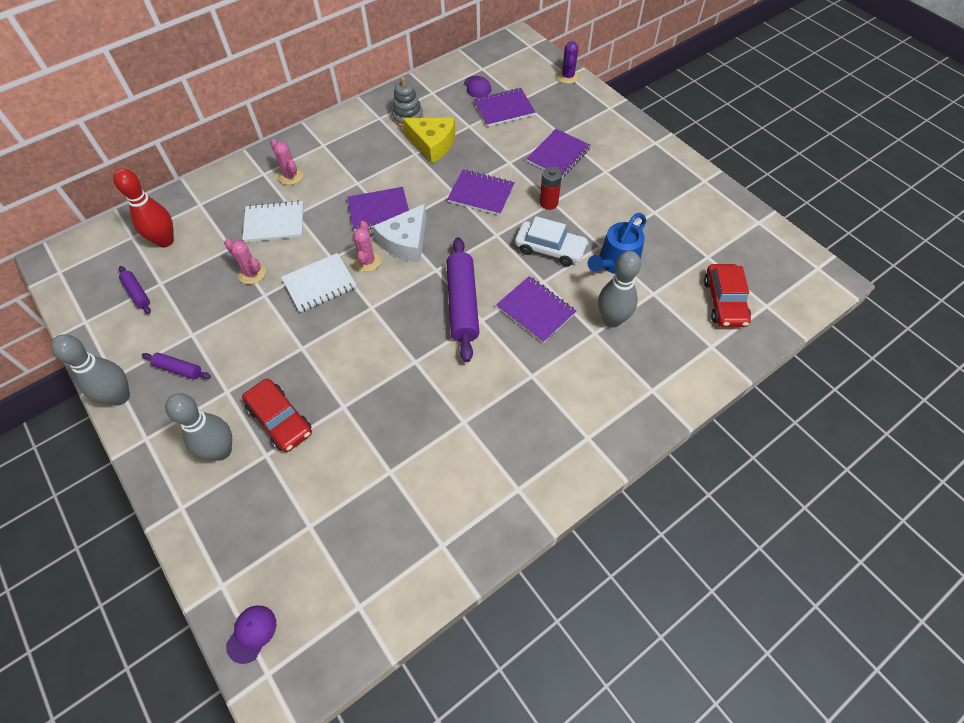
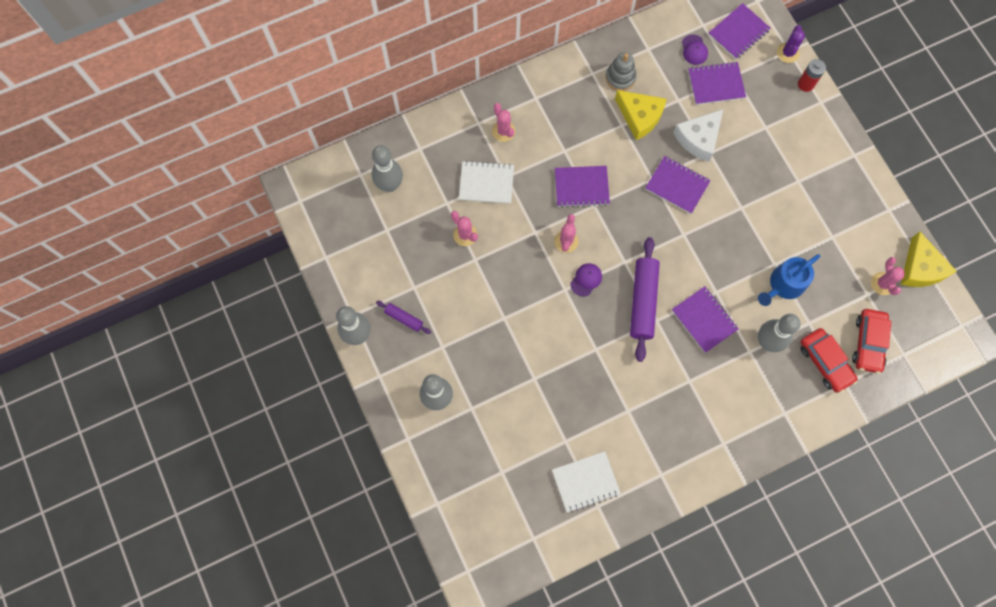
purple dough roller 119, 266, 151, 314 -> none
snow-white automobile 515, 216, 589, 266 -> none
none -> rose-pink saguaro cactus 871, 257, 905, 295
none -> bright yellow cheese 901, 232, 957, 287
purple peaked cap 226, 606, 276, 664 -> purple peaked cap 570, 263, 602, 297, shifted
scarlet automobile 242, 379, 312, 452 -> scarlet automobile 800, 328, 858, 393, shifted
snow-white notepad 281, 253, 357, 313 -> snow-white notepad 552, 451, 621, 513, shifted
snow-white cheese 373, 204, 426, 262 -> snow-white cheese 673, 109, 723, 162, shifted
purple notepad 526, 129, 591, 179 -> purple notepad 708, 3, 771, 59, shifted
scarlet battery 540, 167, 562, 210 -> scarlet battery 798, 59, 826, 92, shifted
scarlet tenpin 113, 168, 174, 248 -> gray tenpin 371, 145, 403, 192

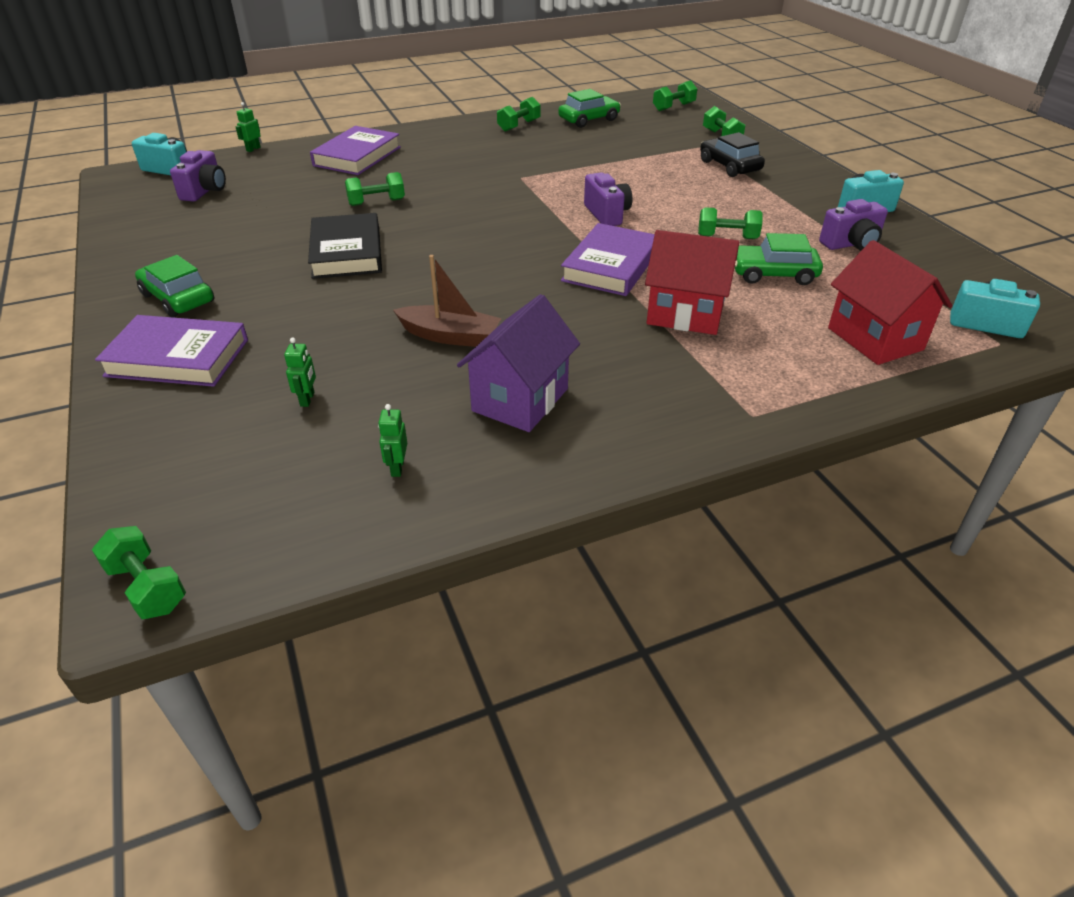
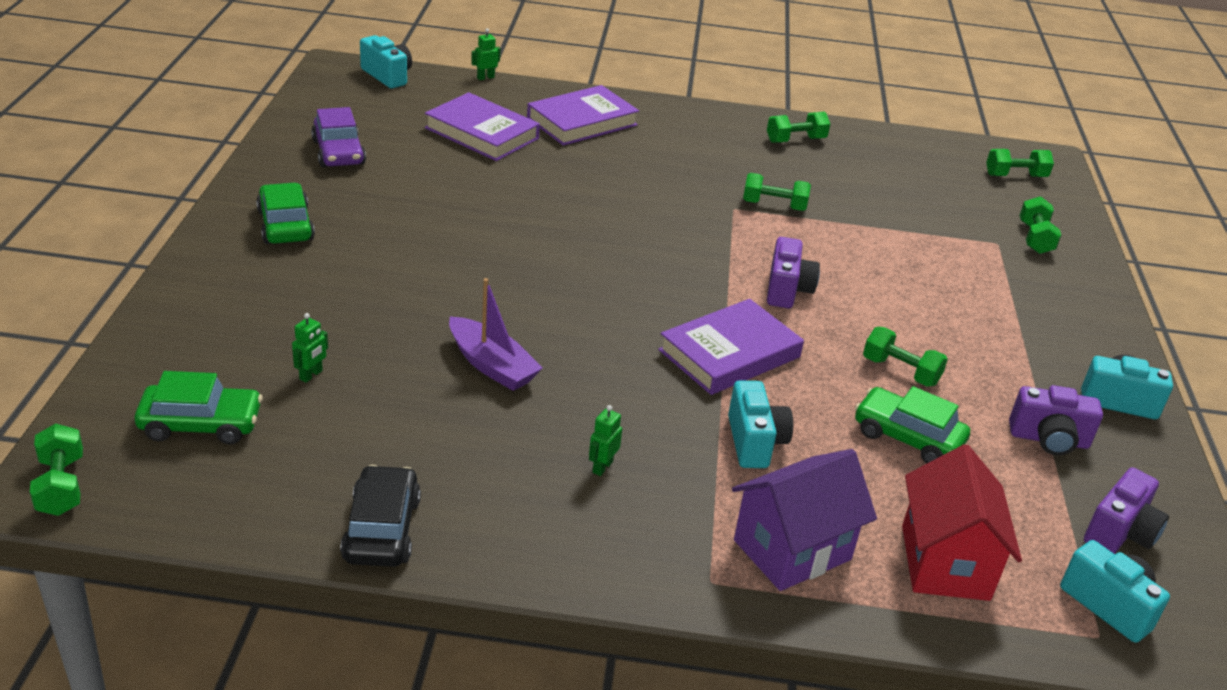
jet-black book 308, 213, 382, 279 -> none
none -> purple automobile 311, 107, 366, 167
purple book 95, 315, 248, 387 -> purple book 425, 92, 540, 161, shifted
purple camera 170, 150, 226, 202 -> purple camera 1084, 467, 1169, 554, shifted
emerald free weight 345, 172, 405, 206 -> emerald free weight 743, 173, 811, 211, shifted
emerald robot figure 378, 404, 407, 477 -> emerald robot figure 589, 405, 622, 476, shifted
purple cottage 457, 294, 580, 432 -> purple cottage 732, 449, 877, 591, shifted
emerald automobile 558, 89, 621, 128 -> emerald automobile 135, 371, 263, 444, shifted
jet-black automobile 700, 132, 765, 177 -> jet-black automobile 340, 465, 421, 567, shifted
scarlet cottage 645, 230, 739, 335 -> aqua camera 728, 381, 793, 468
russet toy boat 393, 255, 502, 347 -> purple toy boat 449, 278, 543, 391

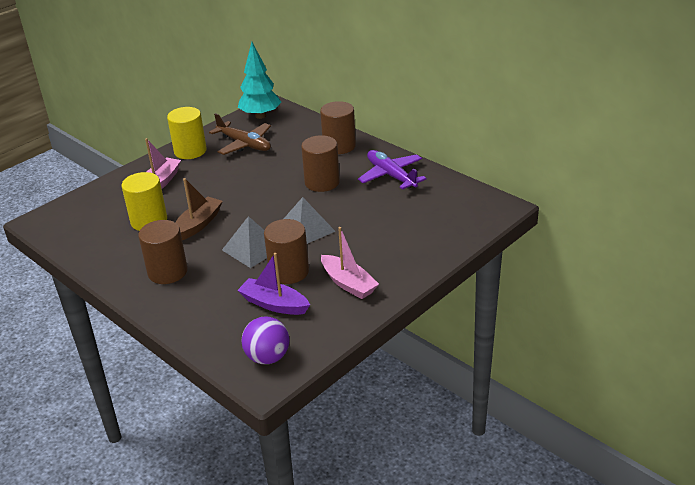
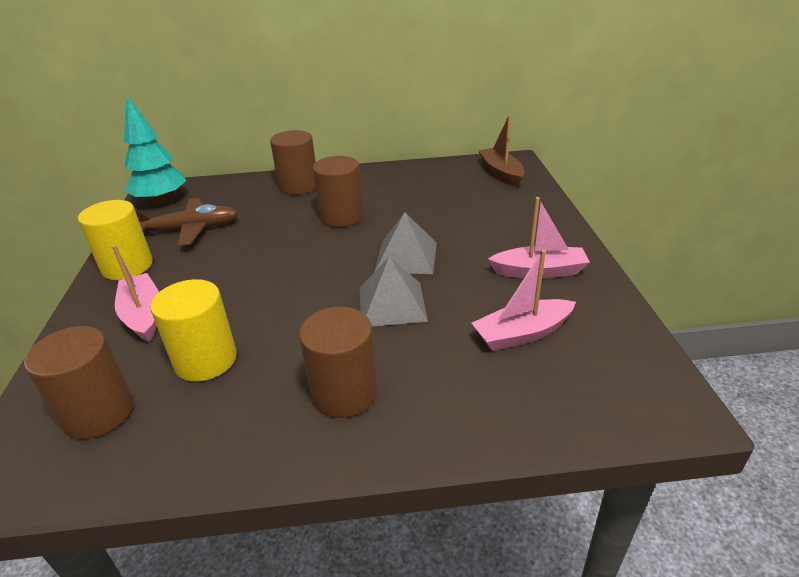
purple play ball 242, 317, 289, 364 -> none
purple toy plane 358, 150, 427, 190 -> none
russet toy boat 175, 178, 223, 240 -> russet toy boat 479, 114, 525, 187, shifted
russet cylinder 264, 219, 309, 284 -> russet cylinder 24, 326, 133, 439, shifted
purple toy boat 237, 253, 310, 315 -> rose-pink toy boat 472, 250, 576, 351

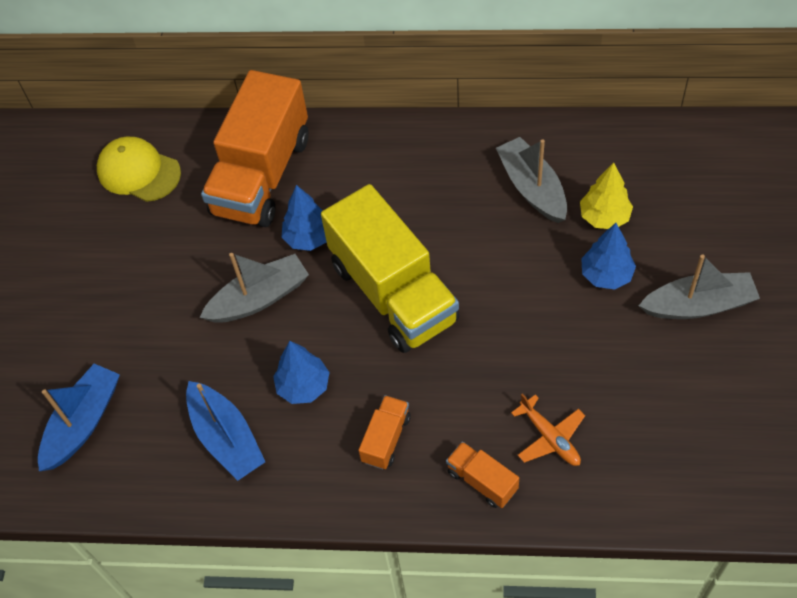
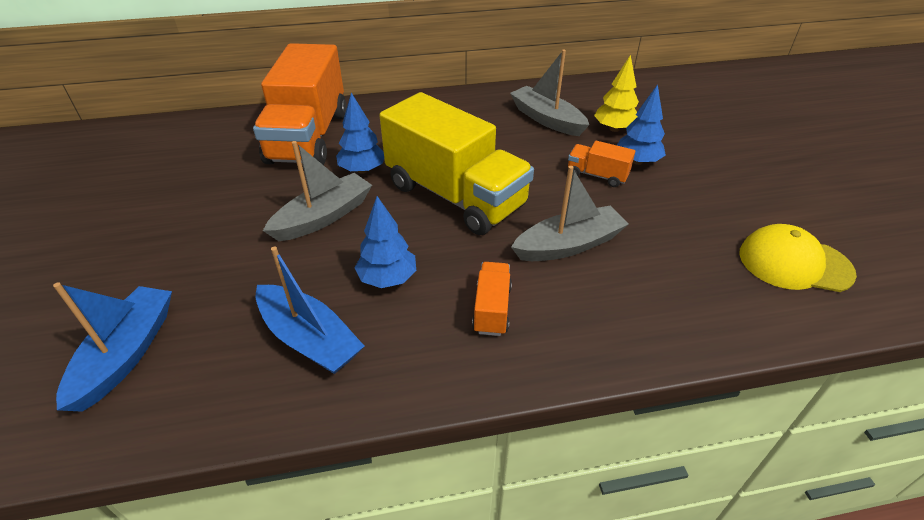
orange toy plane 511, 393, 585, 466 -> none
bright yellow peaked cap 97, 137, 181, 202 -> bright yellow peaked cap 739, 224, 857, 292, shifted
orange toy truck 446, 441, 519, 508 -> orange toy truck 568, 141, 635, 187, shifted
gray toy boat 639, 255, 760, 319 -> gray toy boat 511, 166, 629, 261, shifted

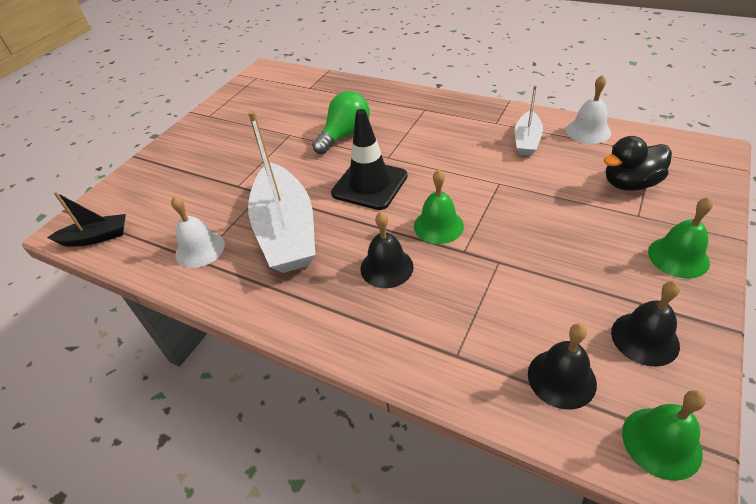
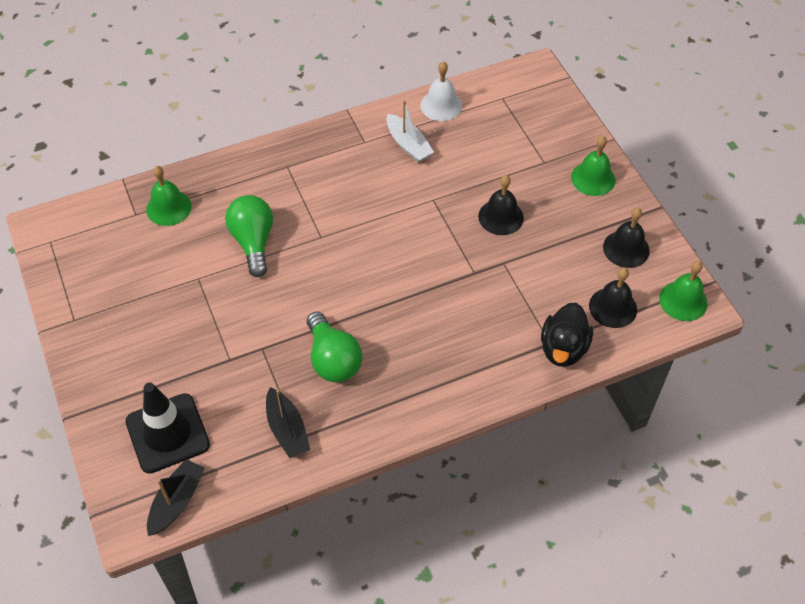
jet-black road cone 331, 109, 408, 210 -> jet-black road cone 125, 383, 210, 474, shifted
jet-black school bell 360, 212, 414, 288 -> jet-black school bell 478, 175, 524, 235, shifted
emerald school bell 414, 170, 464, 244 -> emerald school bell 146, 166, 192, 226, shifted
jet-black duck 604, 136, 672, 191 -> jet-black duck 541, 303, 593, 367, shifted
snow-white school bell 171, 196, 225, 268 -> jet-black toy boat 266, 387, 310, 458
snow-white toy boat 248, 111, 315, 273 -> emerald light bulb 307, 311, 362, 382

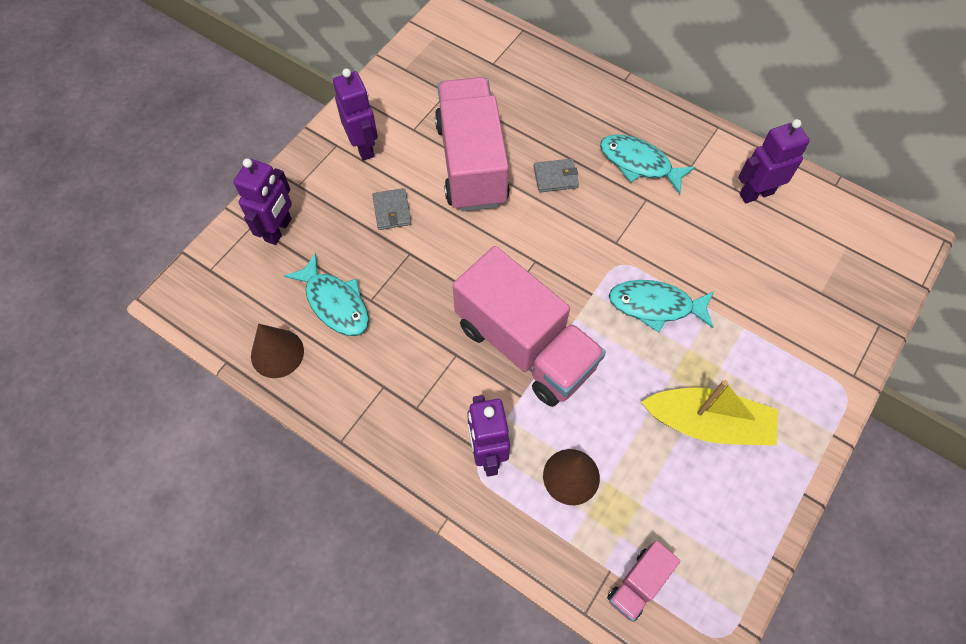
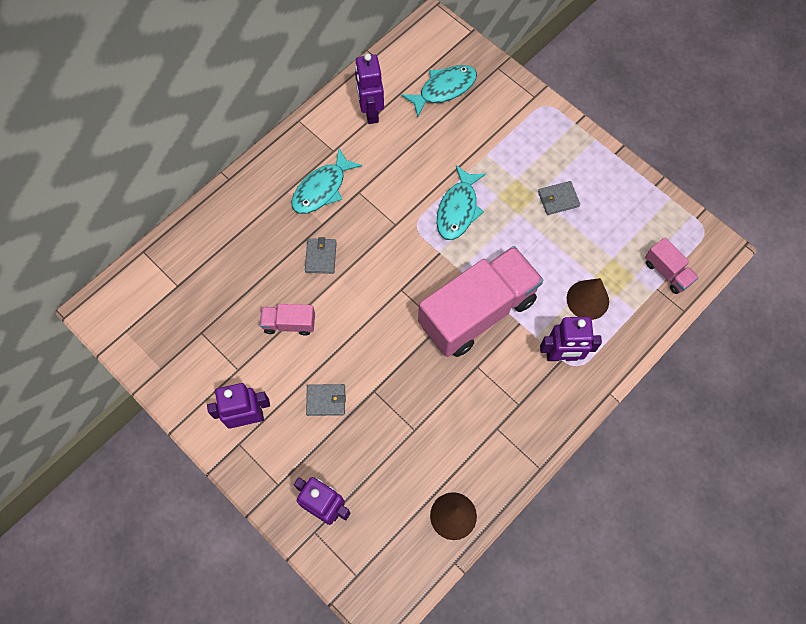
aqua toy fish 284, 253, 369, 336 -> aqua toy fish 401, 65, 477, 117, shifted
bright yellow toy boat 641, 380, 778, 446 -> gray card wallet 538, 181, 580, 215
rose-pink toy truck 435, 77, 510, 211 -> rose-pink toy truck 260, 304, 315, 336, x0.44

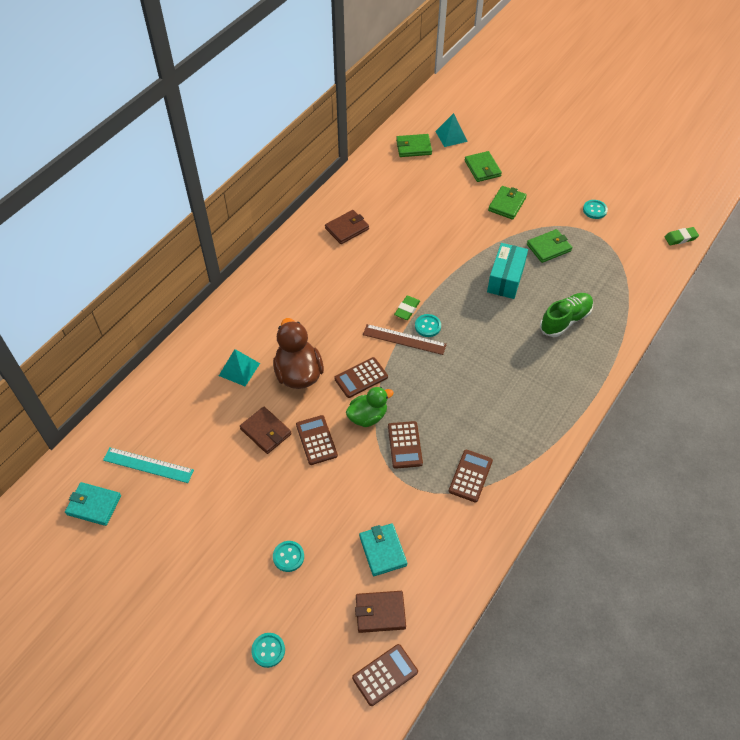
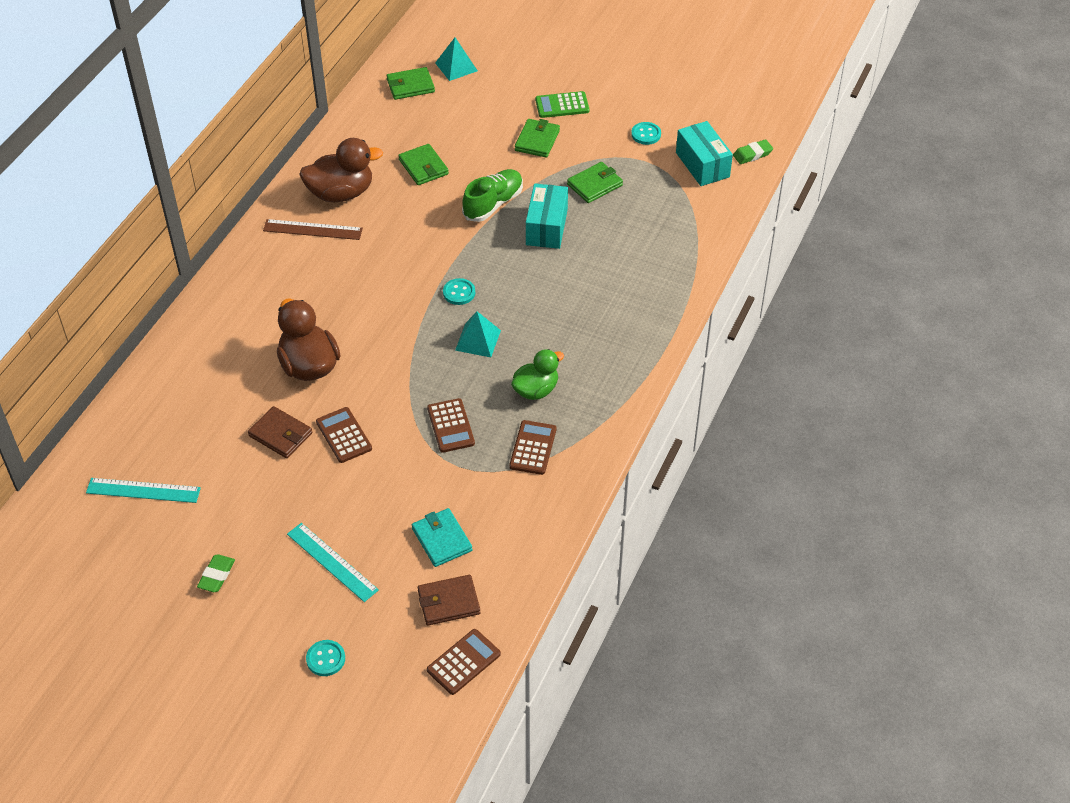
aqua card wallet 65, 482, 121, 526 -> none
russet pocket calculator 334, 357, 388, 398 -> none
none -> emerald pocket calculator 535, 91, 589, 118
none -> aqua box 676, 121, 733, 186
aqua pyramid shape 219, 349, 260, 386 -> aqua pyramid shape 455, 311, 501, 357, shifted
emerald duck 346, 387, 394, 427 -> emerald duck 511, 349, 564, 400, shifted
russet straightedge 363, 324, 447, 355 -> russet straightedge 263, 219, 363, 240, shifted
emerald pencil eraser 394, 296, 420, 320 -> emerald pencil eraser 197, 555, 235, 592, shifted
emerald card wallet 465, 151, 502, 182 -> emerald card wallet 398, 144, 449, 185, shifted
emerald shoe 540, 293, 593, 337 -> emerald shoe 462, 169, 523, 222, shifted
aqua shirt button 273, 541, 304, 572 -> aqua straightedge 287, 523, 379, 602
russet card wallet 325, 210, 369, 244 -> russet duck 299, 138, 383, 202

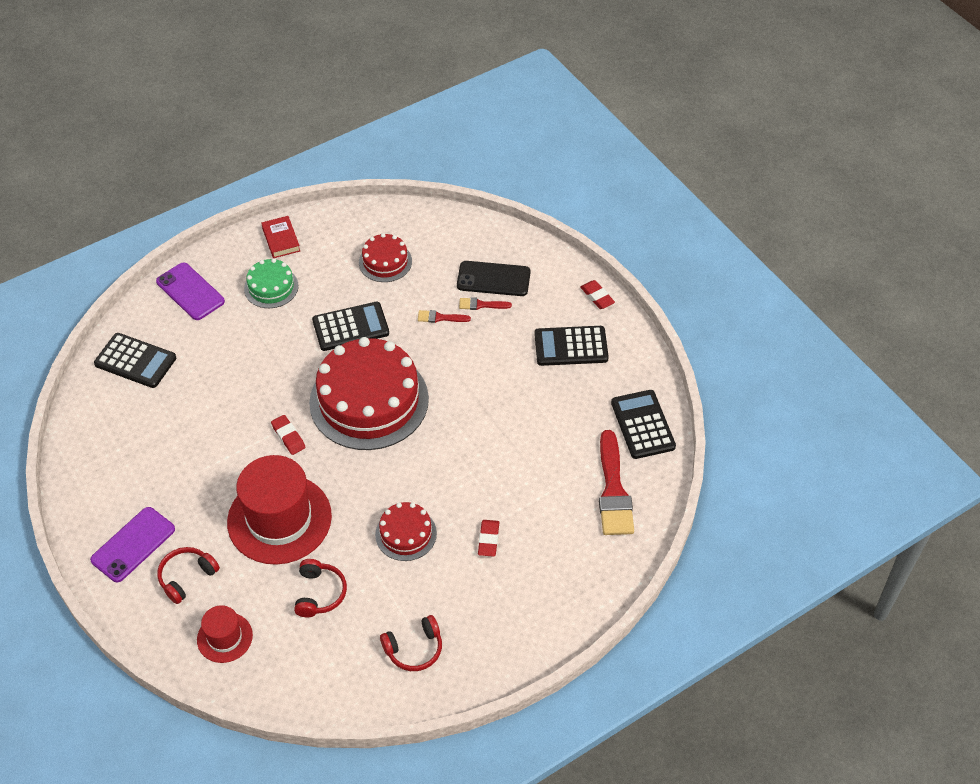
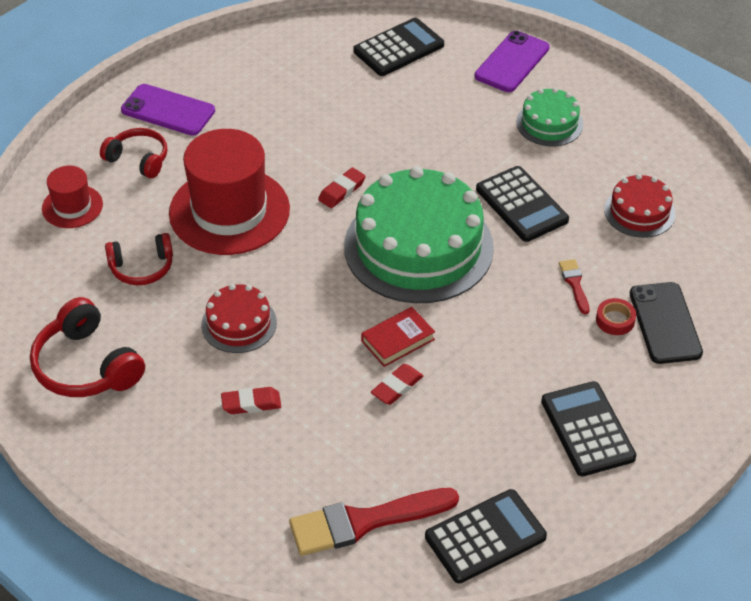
scarlet book 261, 216, 300, 258 -> scarlet book 361, 307, 435, 367, shifted
scarlet pencil eraser 580, 280, 615, 309 -> scarlet pencil eraser 371, 364, 423, 405, shifted
scarlet brush 459, 297, 512, 310 -> scarlet tape 596, 298, 636, 335
scarlet gateau 309, 337, 429, 450 -> emerald gateau 344, 166, 494, 303
jet-black pocket calculator 94, 333, 176, 388 -> jet-black pocket calculator 353, 18, 444, 76, 135 degrees counterclockwise
scarlet headset 380, 615, 442, 671 -> scarlet headset 30, 297, 145, 397, x1.54

